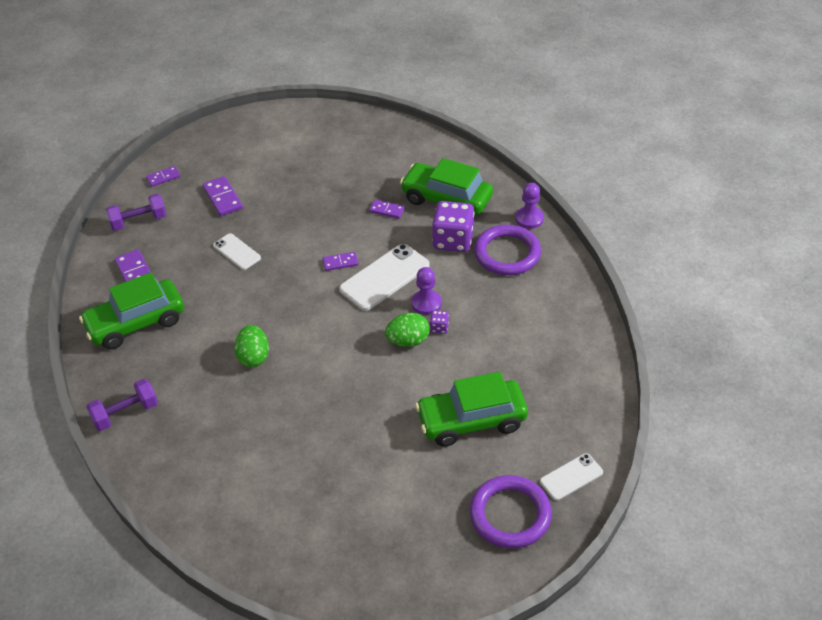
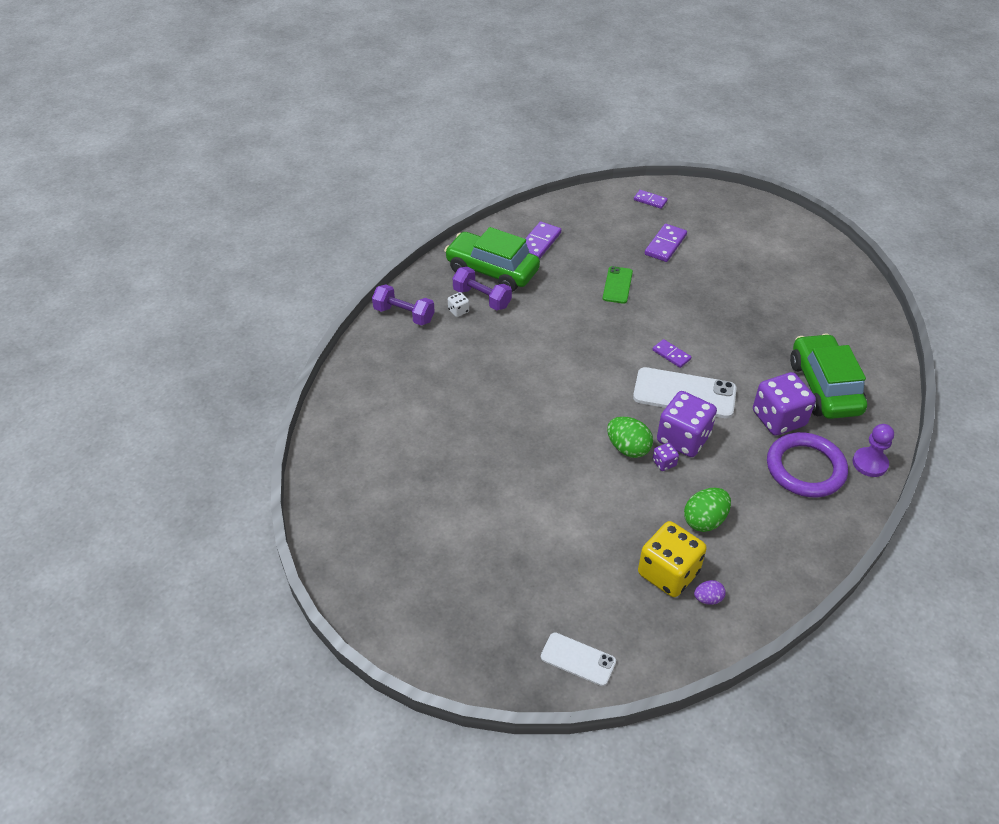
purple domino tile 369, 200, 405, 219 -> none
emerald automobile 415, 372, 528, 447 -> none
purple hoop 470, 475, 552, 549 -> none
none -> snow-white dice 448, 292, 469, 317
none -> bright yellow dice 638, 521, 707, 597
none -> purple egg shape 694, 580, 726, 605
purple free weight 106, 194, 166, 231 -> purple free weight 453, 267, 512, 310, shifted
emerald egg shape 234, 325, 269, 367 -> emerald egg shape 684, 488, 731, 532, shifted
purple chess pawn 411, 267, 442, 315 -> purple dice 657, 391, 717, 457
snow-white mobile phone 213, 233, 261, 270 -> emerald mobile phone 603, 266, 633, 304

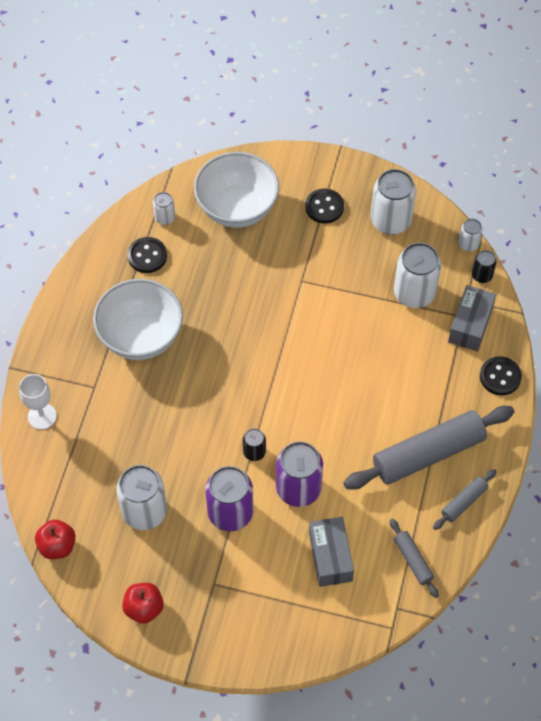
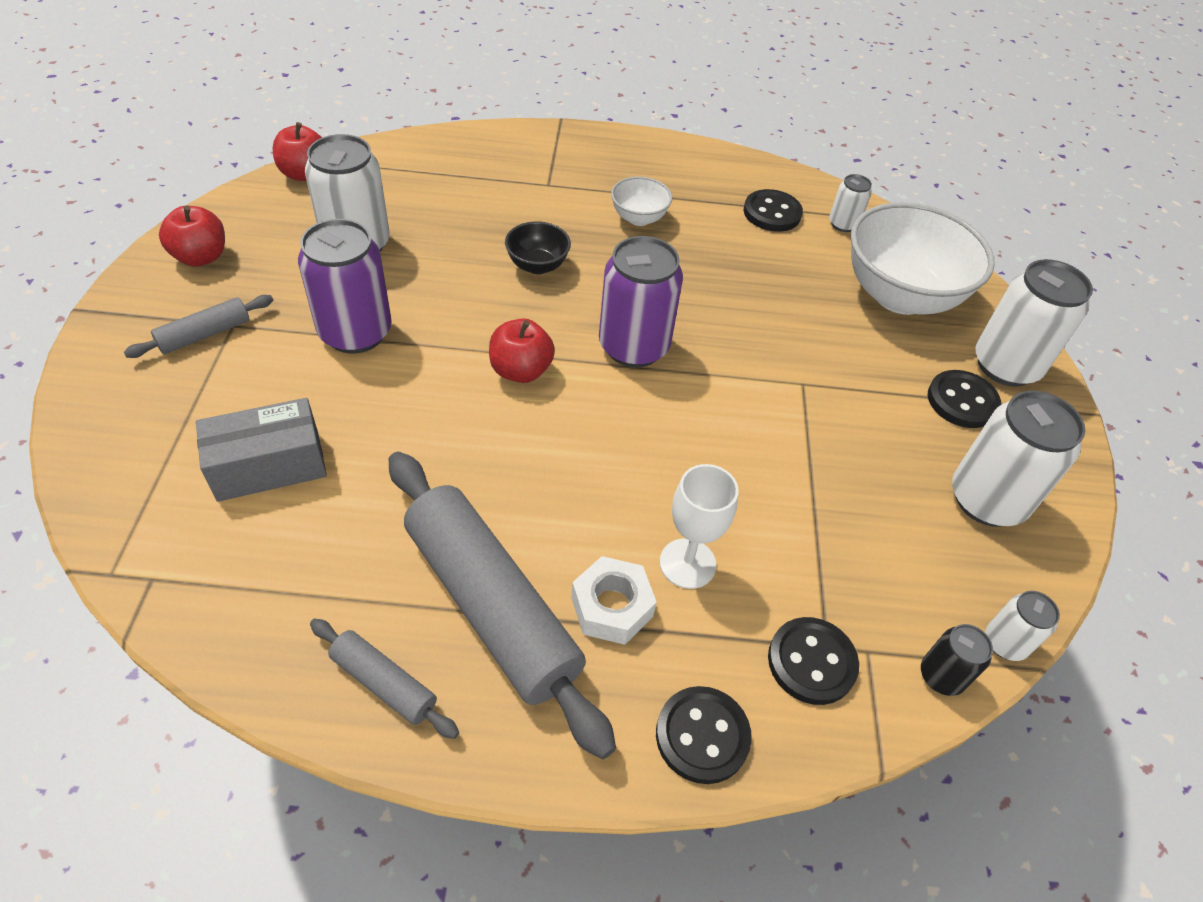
jet-black soda can 243, 428, 266, 461 -> none
none -> scarlet toy apple 489, 318, 555, 383
none -> jet-black serving bowl 505, 221, 571, 274
none -> snow-white hex nut 571, 556, 657, 645
snow-white goblet 19, 374, 57, 430 -> snow-white goblet 660, 464, 739, 589, shifted
purple soda can 276, 441, 323, 507 -> purple soda can 599, 236, 683, 368, shifted
gray dough roller 390, 519, 439, 598 -> gray dough roller 124, 295, 273, 358, shifted
snow-white soda can 394, 242, 441, 308 -> snow-white soda can 975, 259, 1093, 387, shifted
gray box 448, 285, 496, 352 -> jet-black shirt button 768, 617, 859, 705
snow-white serving bowl 93, 279, 183, 360 -> snow-white serving bowl 611, 177, 672, 226, x0.47

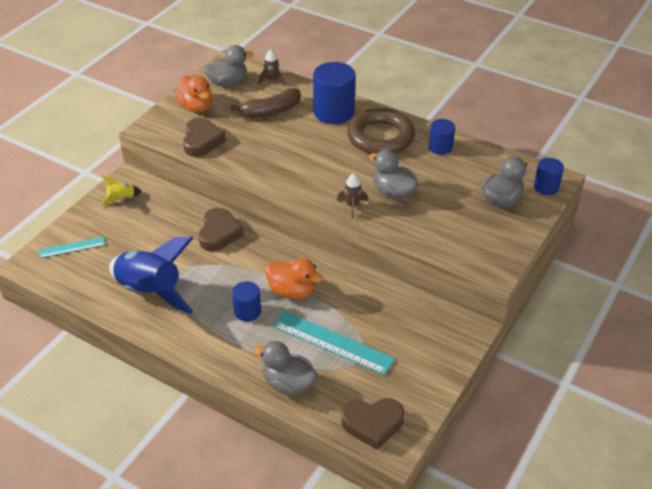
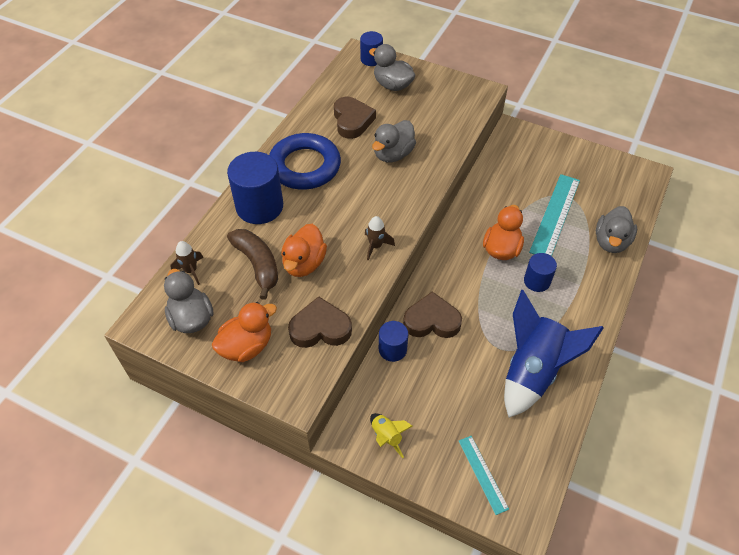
none -> orange duck 281, 224, 327, 277
russet toy rocket 337, 173, 368, 219 -> russet toy rocket 365, 216, 395, 261, shifted
russet heart shape 341, 398, 404, 450 -> russet heart shape 334, 97, 376, 139, shifted
cobalt cylinder 429, 119, 455, 155 -> cobalt cylinder 379, 321, 408, 362, shifted
russet hoop 347, 108, 415, 154 -> cobalt hoop 269, 133, 341, 190

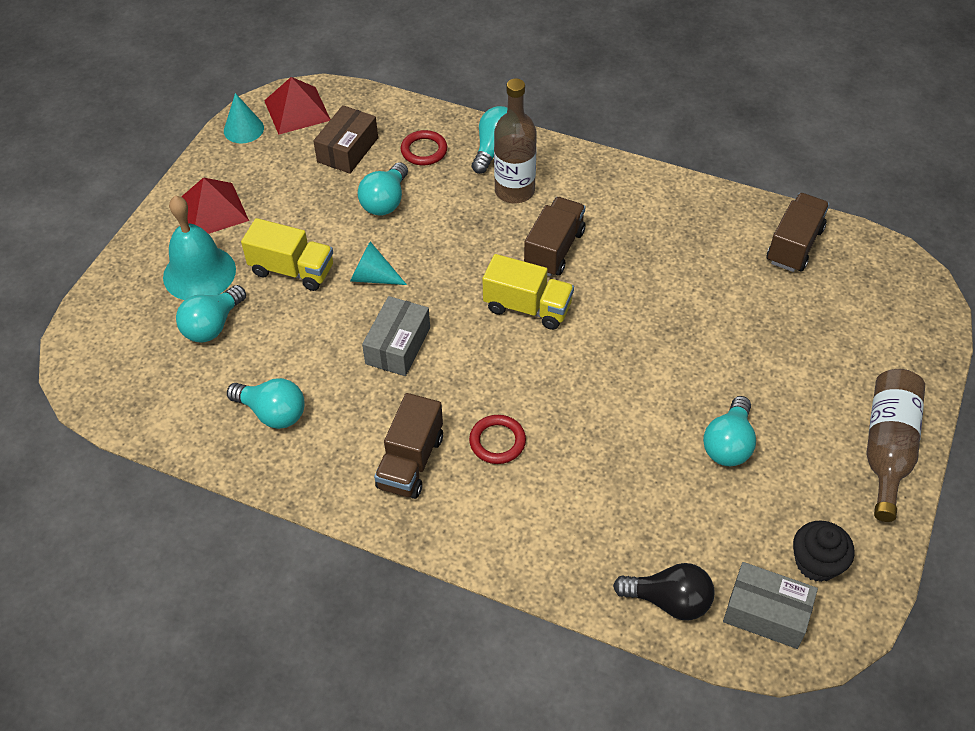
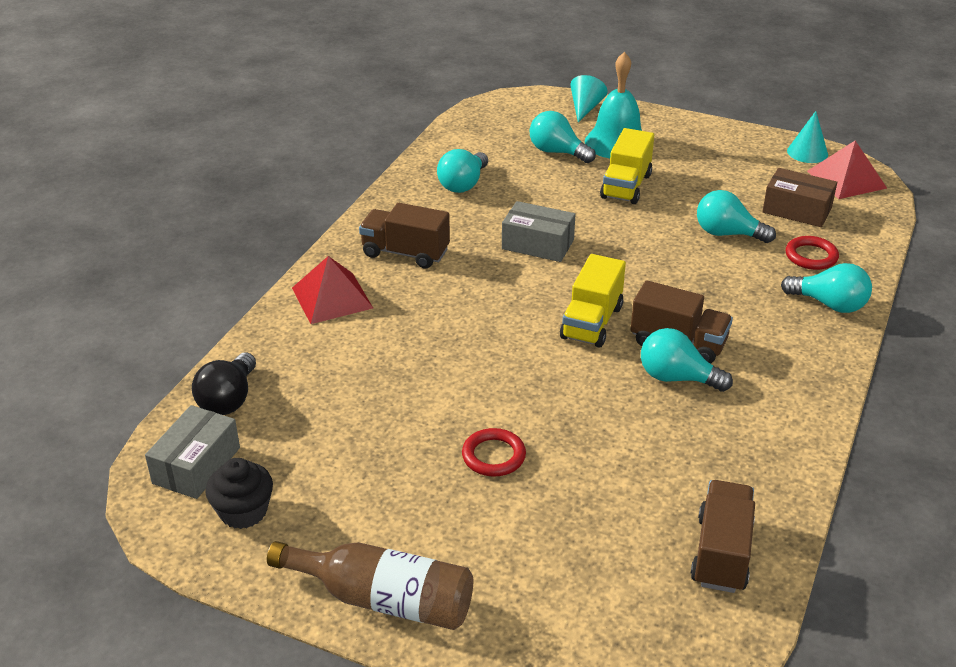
russet flask 494, 78, 537, 203 -> none
scarlet pyramid shape 181, 177, 249, 234 -> scarlet pyramid shape 292, 256, 373, 324, shifted
aqua cone 350, 241, 407, 285 -> aqua cone 570, 75, 607, 122, shifted
scarlet hoop 469, 415, 526, 464 -> scarlet hoop 462, 428, 526, 476, shifted
aqua light bulb 703, 396, 756, 466 -> aqua light bulb 641, 328, 733, 392, shifted
russet toy truck 767, 193, 830, 272 -> russet toy truck 690, 480, 755, 593, 105 degrees counterclockwise

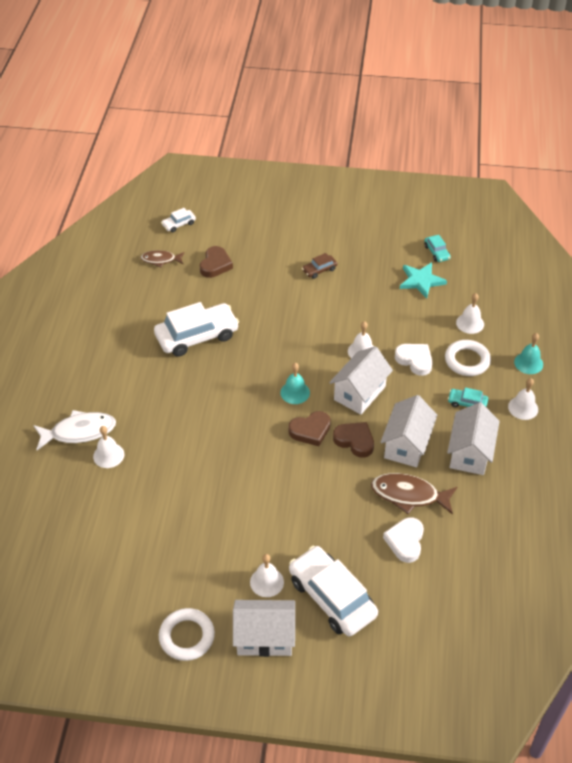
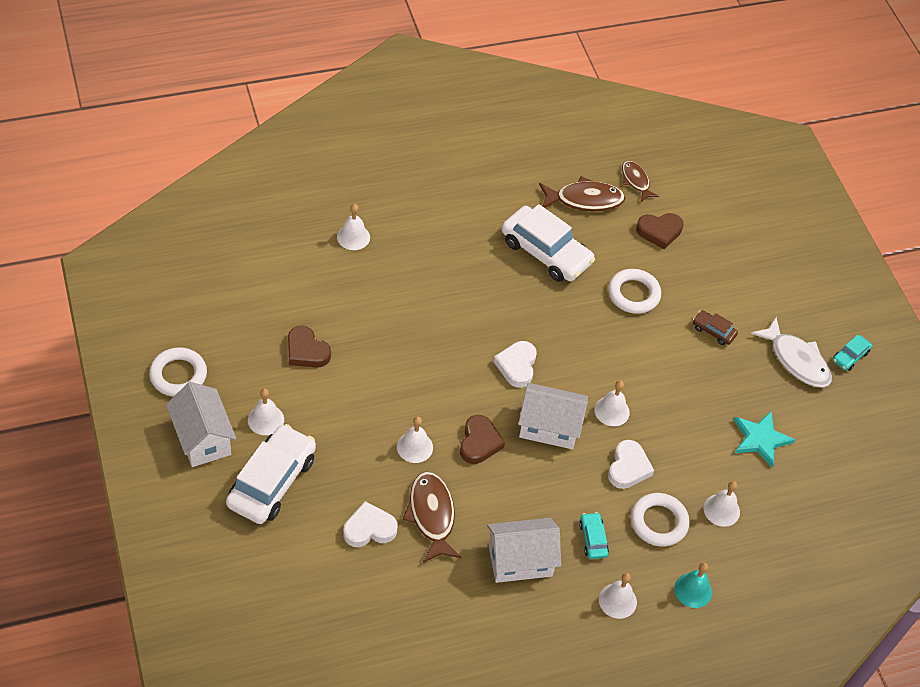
snow-white automobile 161, 208, 196, 232 -> none
snow-white cottage 380, 395, 437, 467 -> none
none -> snow-white school bell 397, 416, 433, 463
none -> russet toy fish 539, 176, 625, 211
none -> snow-white hoop 608, 269, 661, 314
snow-white toy fish 33, 410, 116, 450 -> snow-white toy fish 751, 317, 832, 387, shifted
russet heart shape 288, 411, 331, 446 -> russet heart shape 288, 325, 331, 368, shifted
aqua automobile 424, 235, 451, 262 -> aqua automobile 833, 335, 872, 371, shifted
aqua school bell 280, 363, 310, 404 -> snow-white heart shape 494, 341, 537, 388

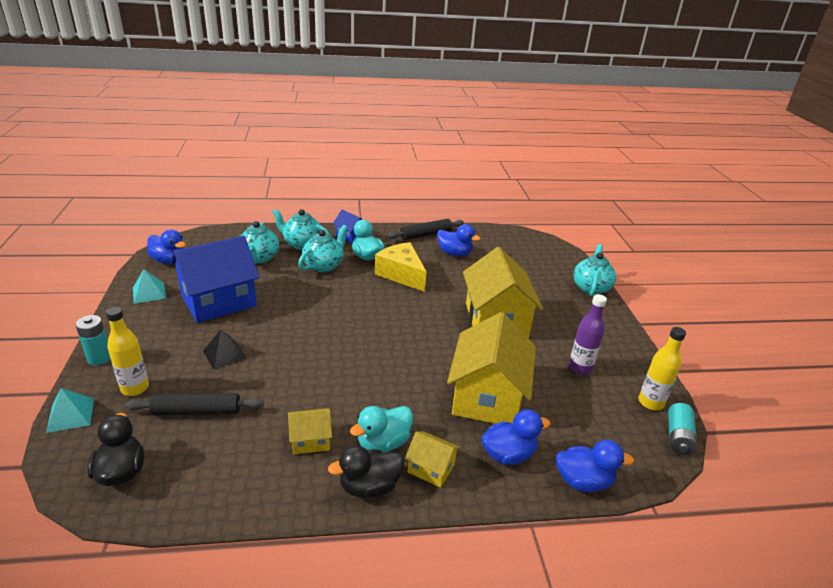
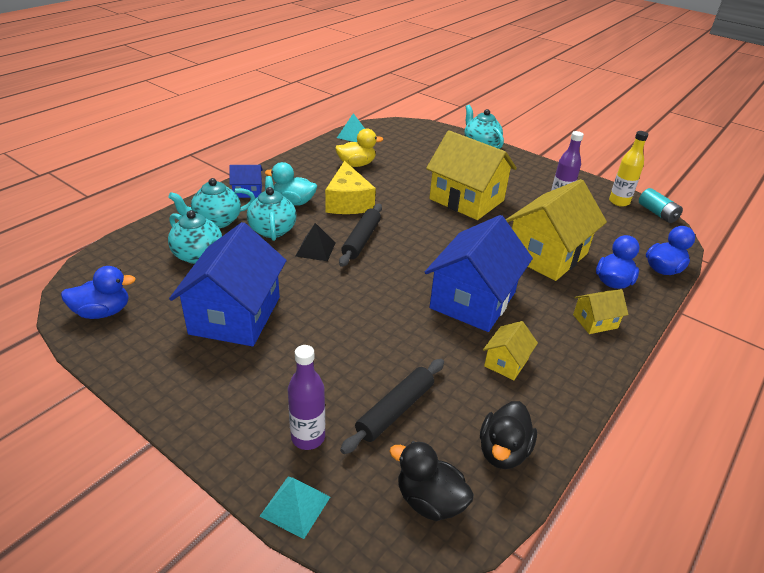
aqua battery 75, 315, 111, 365 -> none
aqua duck 350, 406, 413, 453 -> none
none -> cobalt cottage 424, 215, 533, 332
aqua pyramid shape 133, 269, 166, 304 -> aqua pyramid shape 337, 113, 365, 142, shifted
jet-black pyramid shape 203, 330, 247, 370 -> jet-black pyramid shape 296, 223, 335, 261, shifted
jet-black duck 328, 445, 404, 498 -> jet-black duck 480, 401, 537, 469, shifted
jet-black dough roller 387, 219, 464, 240 -> jet-black dough roller 339, 204, 382, 267, shifted
bright yellow flask 106, 307, 149, 396 -> purple flask 288, 345, 325, 450
cobalt duck 437, 224, 481, 256 -> bright yellow duck 335, 129, 383, 167
bright yellow cheese 375, 242, 426, 292 -> bright yellow cheese 325, 161, 376, 214, 105 degrees counterclockwise
bright yellow cottage 447, 312, 536, 424 -> bright yellow cottage 506, 179, 607, 281, 75 degrees clockwise

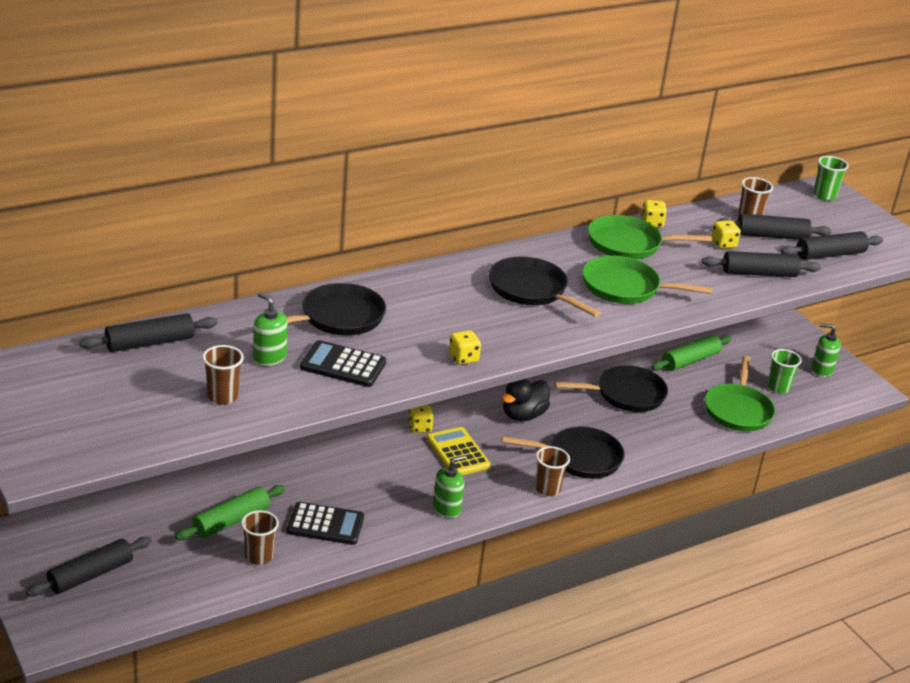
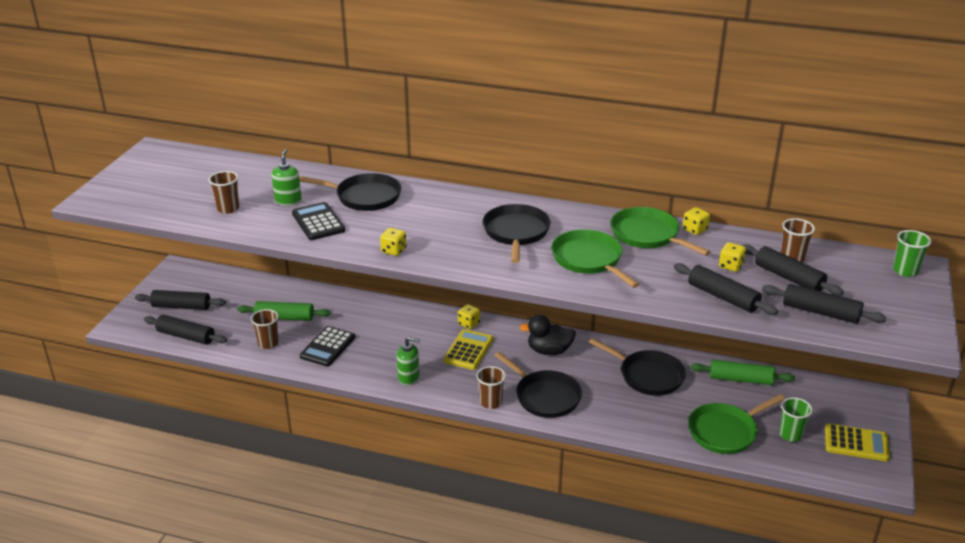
jet-black dough roller 79, 313, 218, 352 -> jet-black dough roller 144, 315, 227, 345, shifted
emerald soap pump 812, 323, 841, 377 -> bright yellow pocket calculator 825, 424, 890, 461
jet-black pocket calculator 287, 502, 364, 545 -> jet-black pocket calculator 300, 326, 355, 367, 60 degrees clockwise

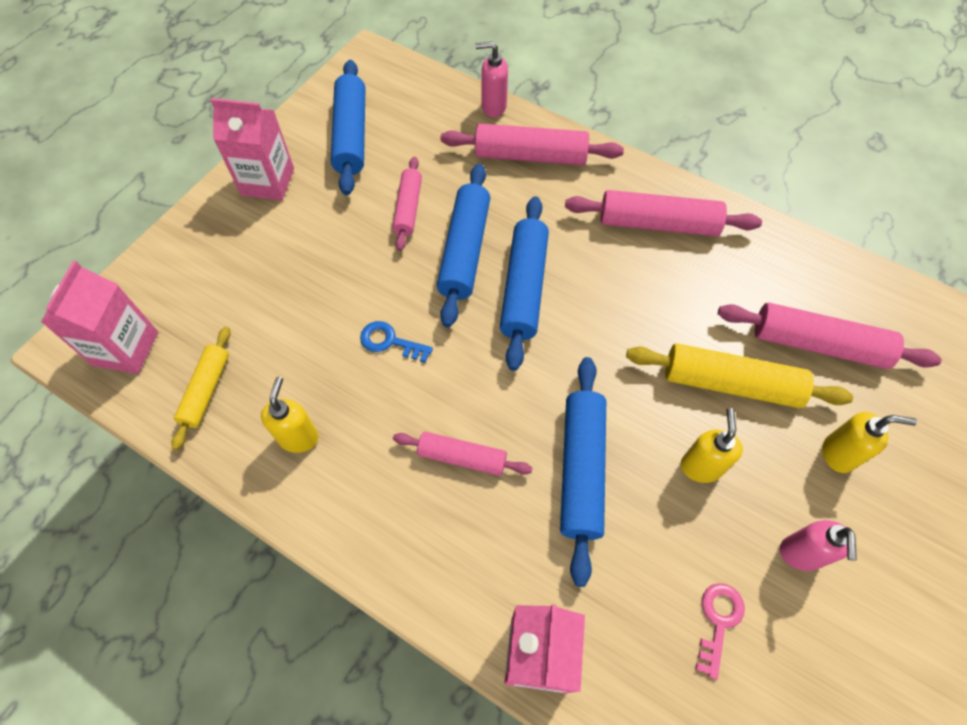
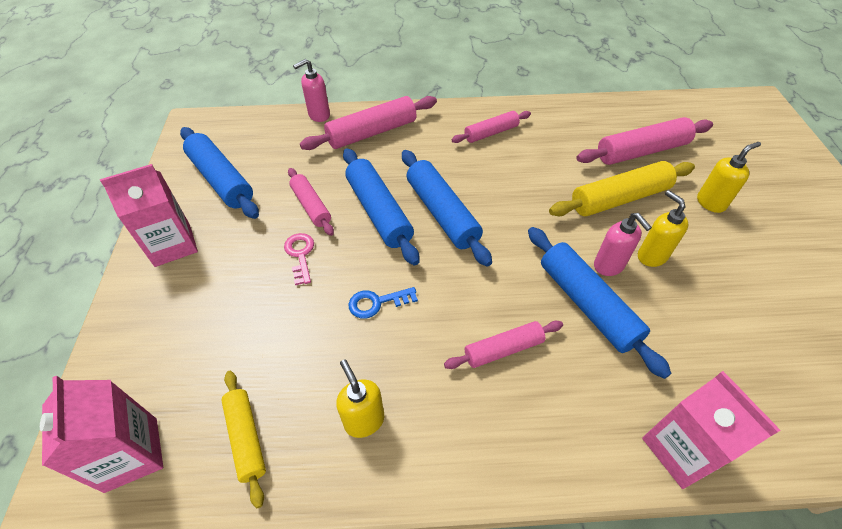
rose-pink latchkey 695, 583, 745, 679 -> rose-pink latchkey 284, 233, 314, 285, shifted
rose-pink soap pump 780, 520, 857, 571 -> rose-pink soap pump 594, 213, 652, 276, shifted
rose-pink dough roller 565, 190, 762, 236 -> rose-pink dough roller 451, 111, 531, 143, x0.62

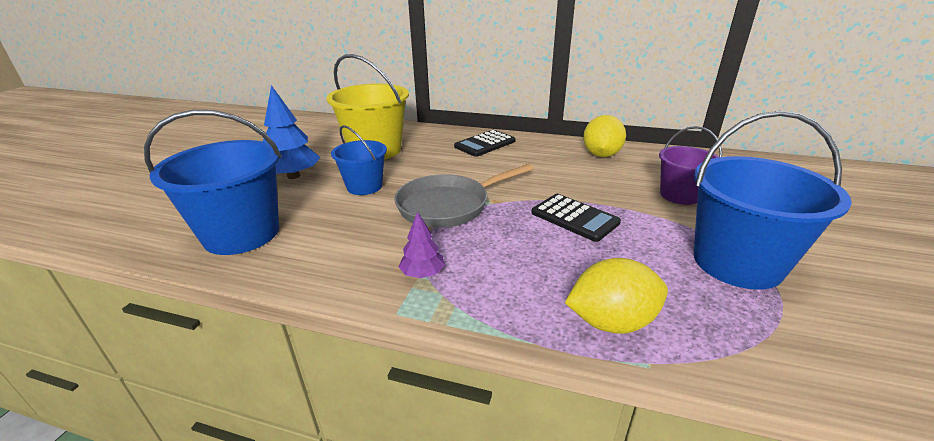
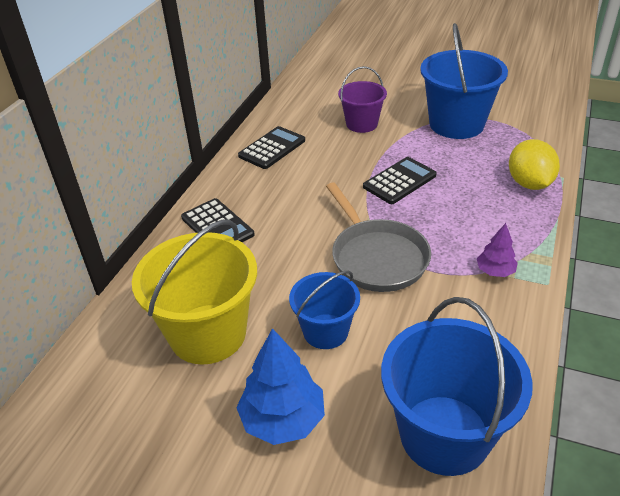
bright yellow citrus fruit 583, 115, 626, 157 -> jet-black pocket calculator 238, 126, 305, 169

